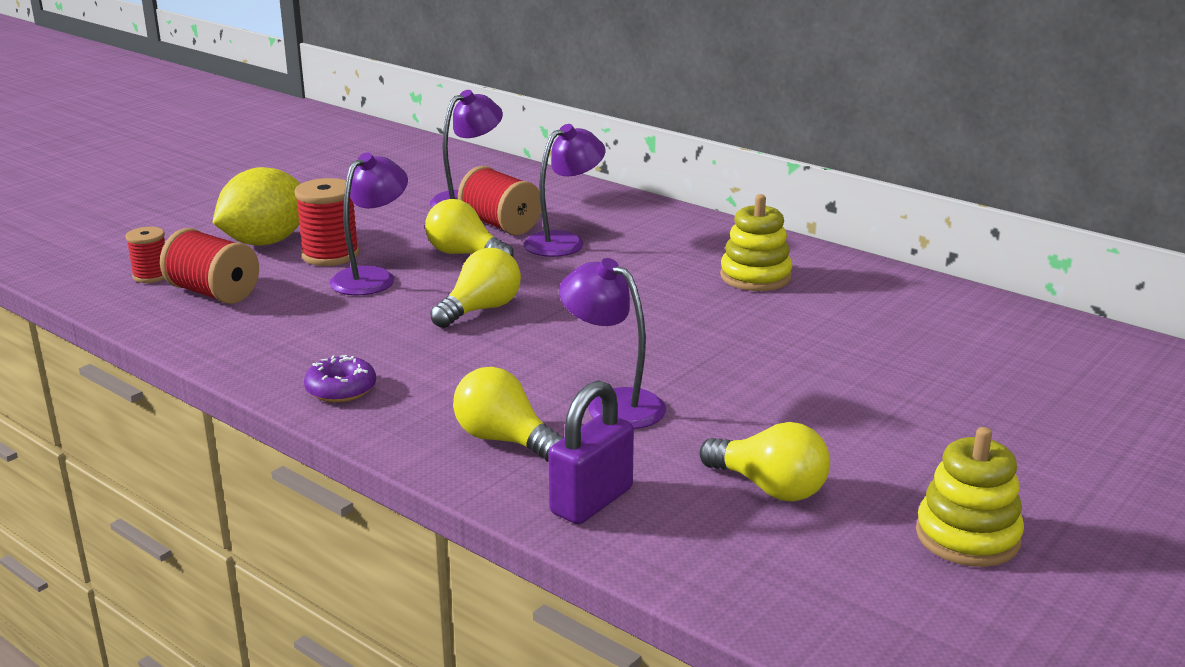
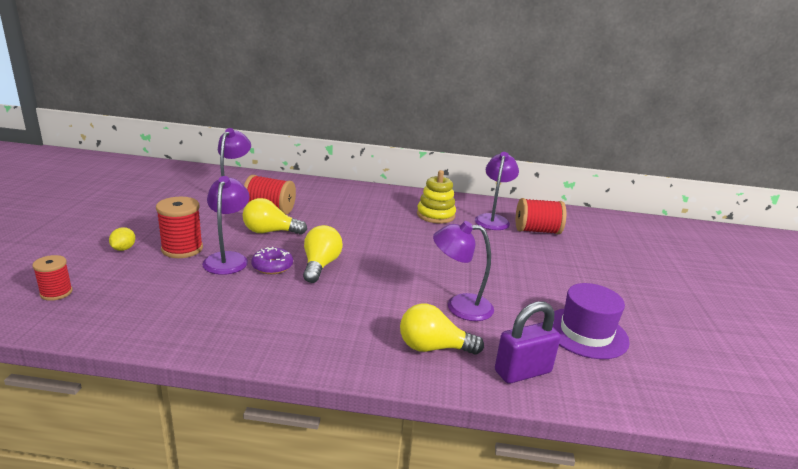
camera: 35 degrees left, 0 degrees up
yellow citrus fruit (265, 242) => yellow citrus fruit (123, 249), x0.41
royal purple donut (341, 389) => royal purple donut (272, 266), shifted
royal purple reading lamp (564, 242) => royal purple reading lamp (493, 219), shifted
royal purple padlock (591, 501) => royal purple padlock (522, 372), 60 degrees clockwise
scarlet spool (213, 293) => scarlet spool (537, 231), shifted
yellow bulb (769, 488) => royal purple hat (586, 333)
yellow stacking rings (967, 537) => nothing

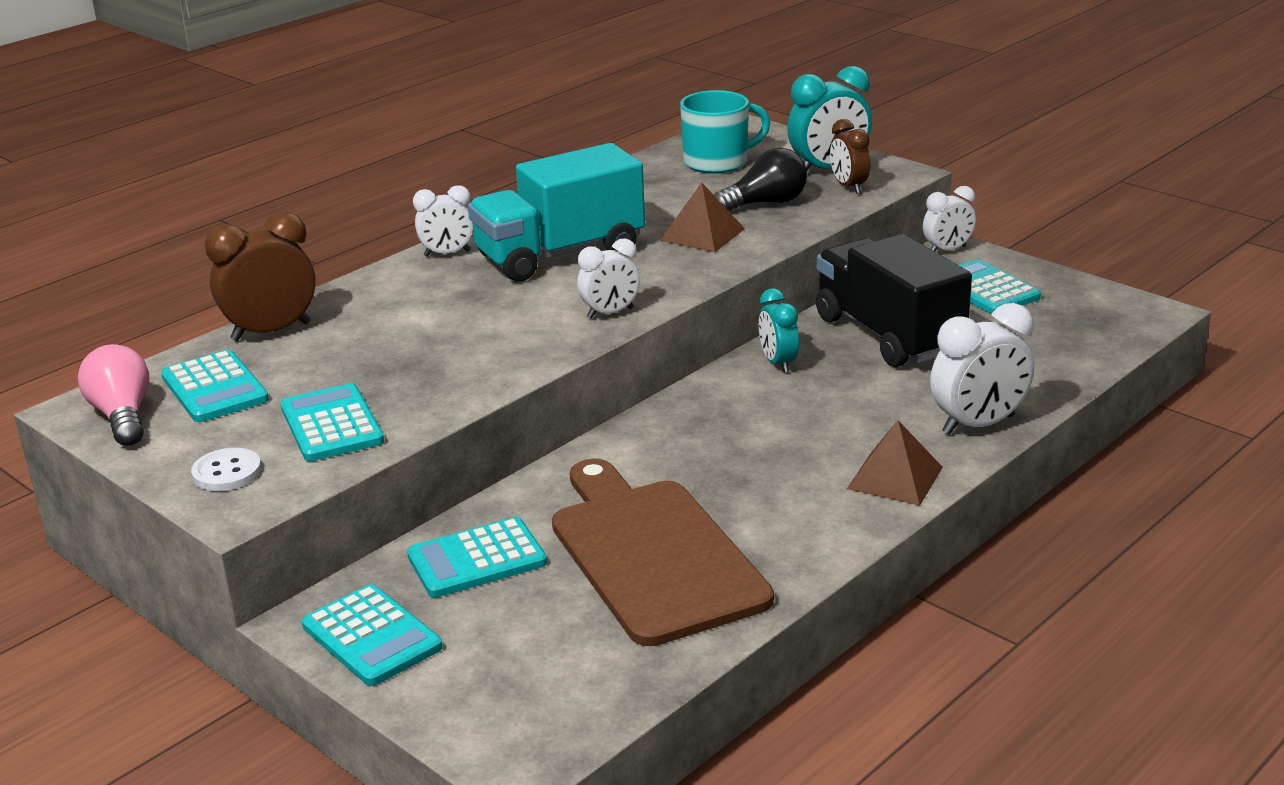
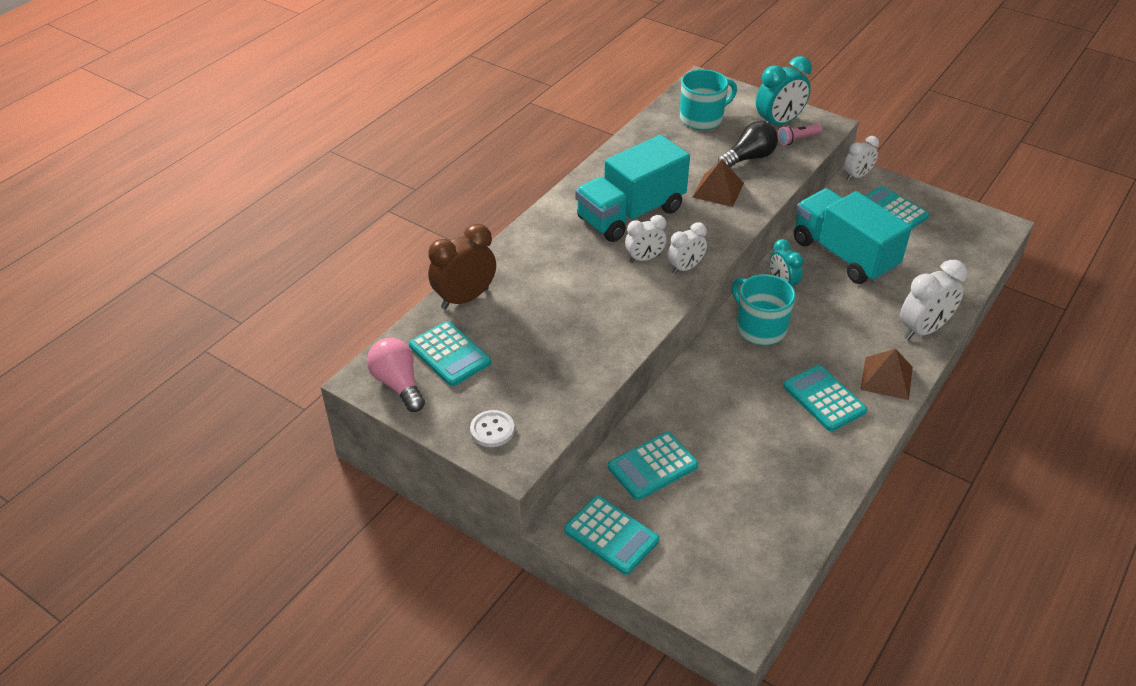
camera: 10 degrees left, 15 degrees up
pure white bedside clock (447, 253) => pure white bedside clock (644, 258), shifted
nothing => aqua coffee mug (759, 328)
brown bedside clock (848, 187) => rose-pink flashlight (798, 140)
aqua pocket calculator (332, 425) => aqua pocket calculator (824, 399), shifted
jet-black lorry (888, 335) => aqua lorry (843, 255)
brown chopping board (653, 554) => nothing

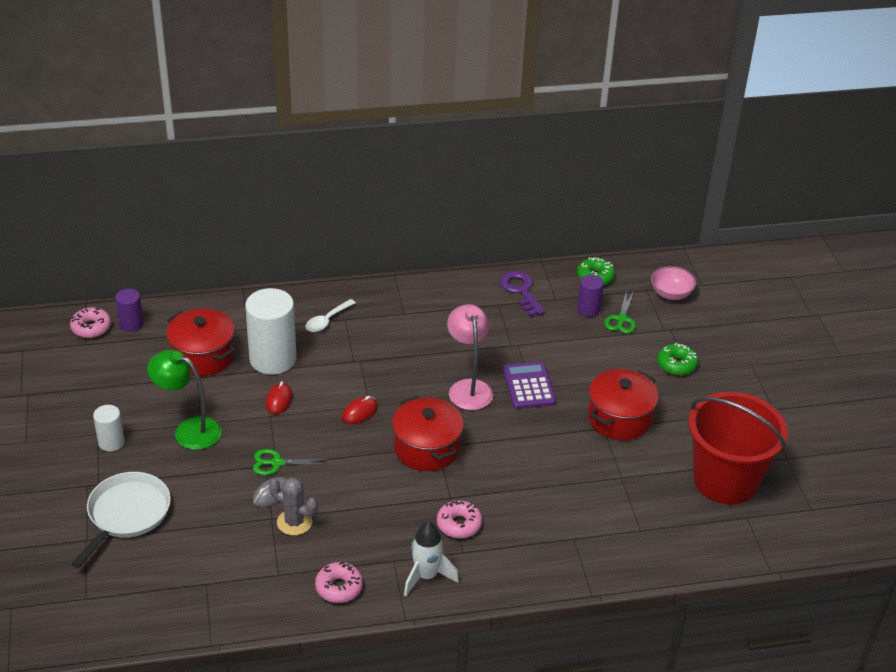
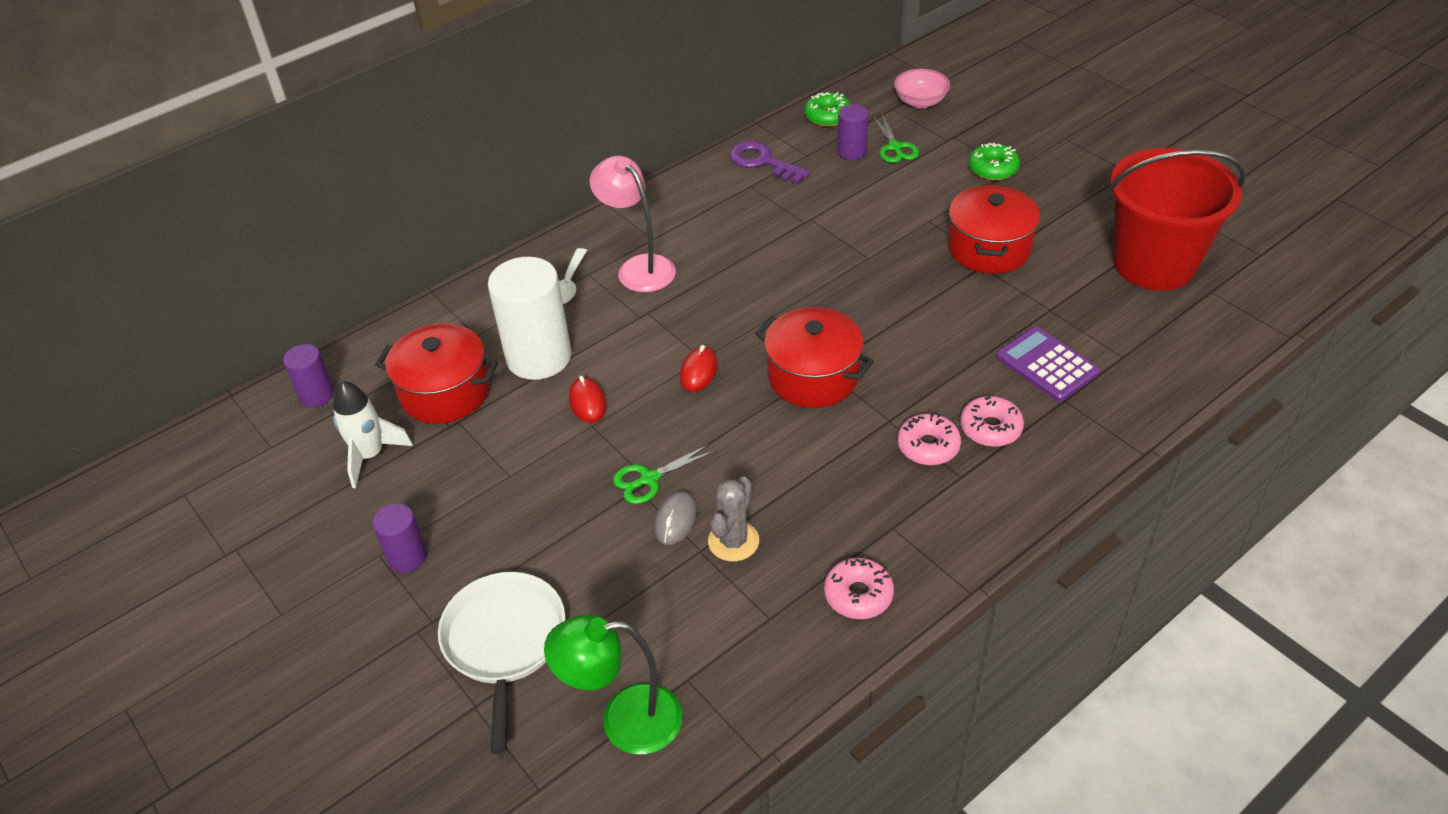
camera: 25 degrees left, 5 degrees up
pure white toy rocket (426, 576) => pure white toy rocket (370, 455), shifted
pure white solid cylinder (111, 442) => royal purple solid cylinder (407, 557)
emerald reading lamp (189, 430) => emerald reading lamp (624, 721), shifted
rose-pink reading lamp (468, 388) => rose-pink reading lamp (638, 267), shifted
grey saguaro cactus (294, 522) => grey saguaro cactus (733, 541), 60 degrees counterclockwise
rose-pink donut (91, 327) => rose-pink donut (990, 428), shifted
royal purple pocket calculator (528, 386) => royal purple pocket calculator (1046, 365), shifted

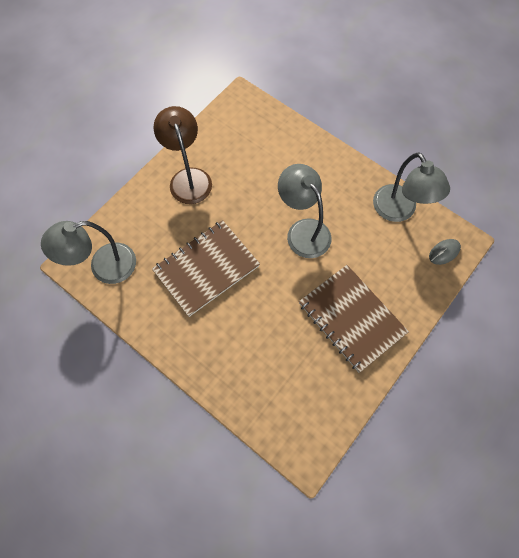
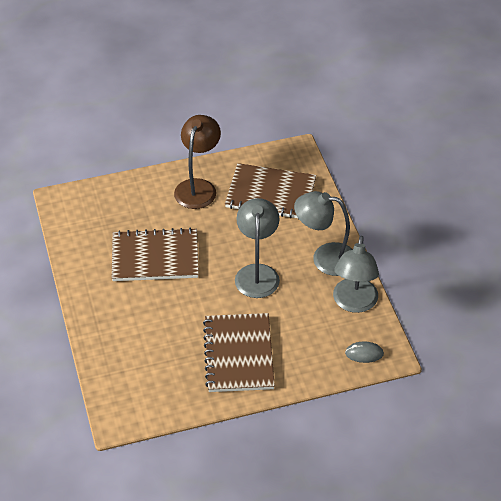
camera: 35 degrees right, 20 degrees down
nothing => brown exercise book (270, 194)
grey reading lamp (103, 267) => grey reading lamp (325, 258), shifted

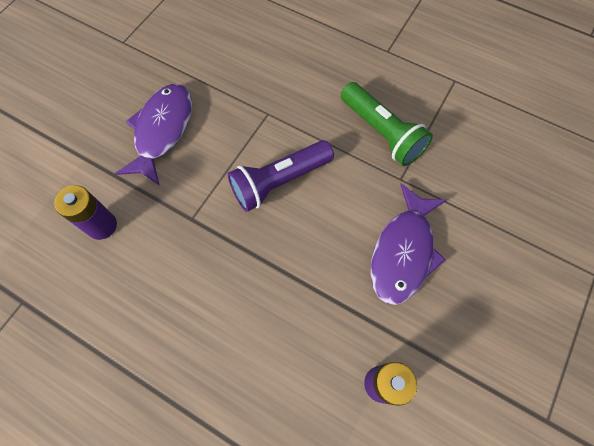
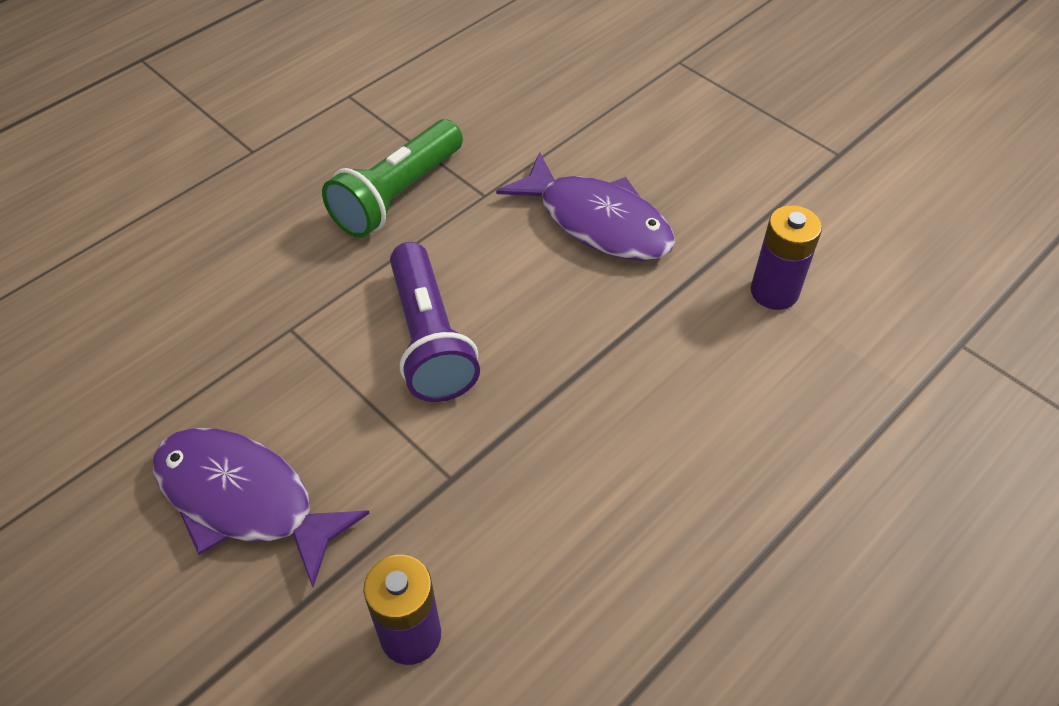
camera: 75 degrees left, 15 degrees down
emerald flashlight (382, 132) => emerald flashlight (397, 195), 150 degrees clockwise

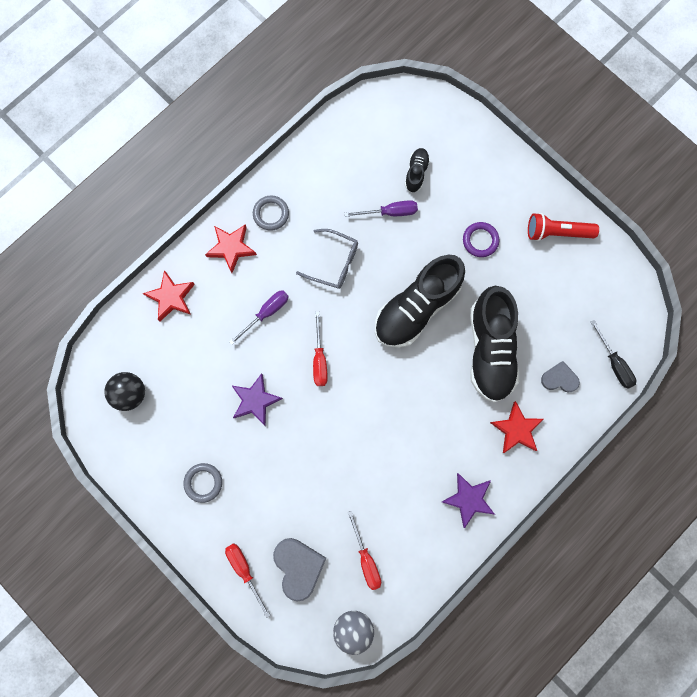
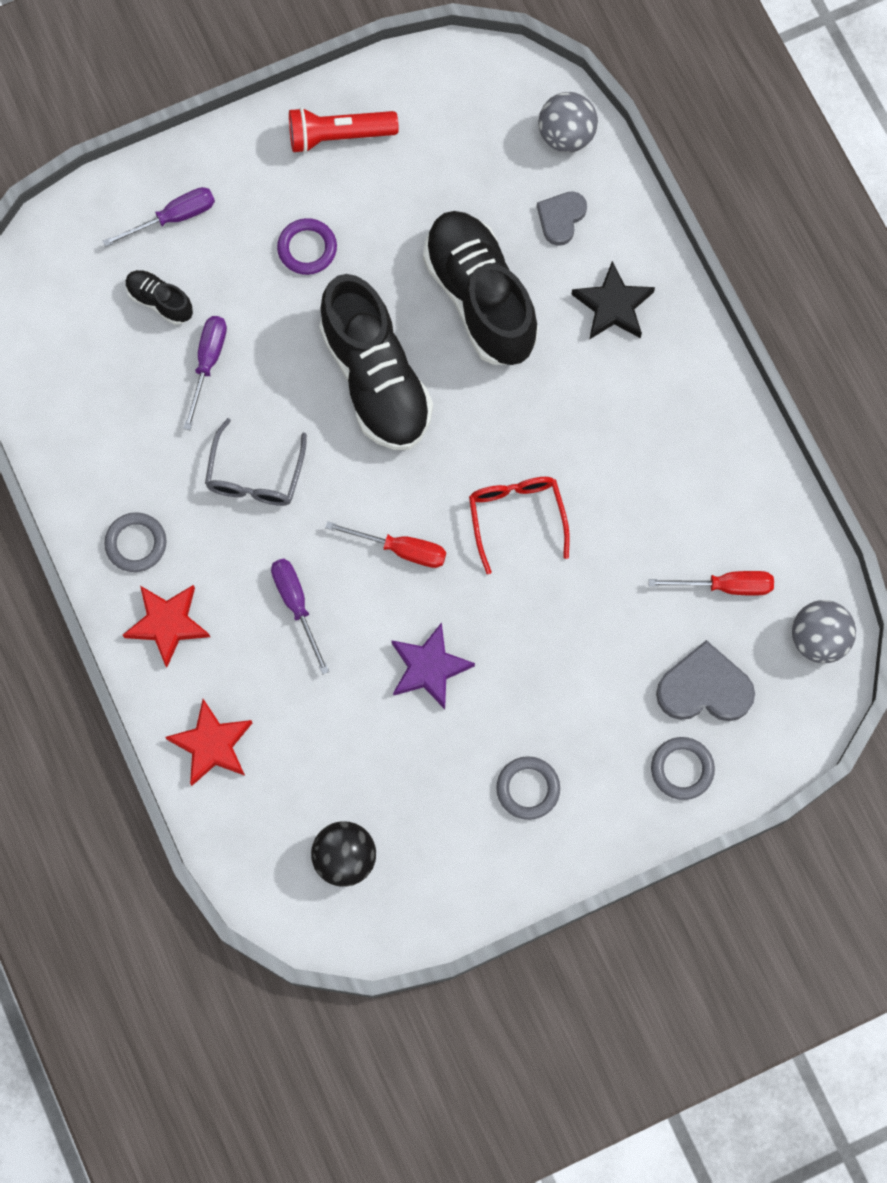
camera: 70 degrees left, 5 degrees down
nothing => royal purple hand screwdriver (173, 218)
grey eyeglasses (334, 262) => grey eyeglasses (255, 475), 150 degrees clockwise
scarlet flashlight (557, 232) => scarlet flashlight (338, 136), 60 degrees clockwise
jet-black shoe (489, 349) => jet-black shoe (480, 298), 135 degrees counterclockwise
nothing => scarlet eyeglasses (516, 517)
jet-black hand screwdriver (614, 363) => grey sphere (566, 135)
scarlet five-pointed star (516, 429) => jet-black five-pointed star (613, 306)
scarlet hand screwdriver (245, 570) => grey torus (682, 769)
royal purple five-pointed star (468, 499) => nothing

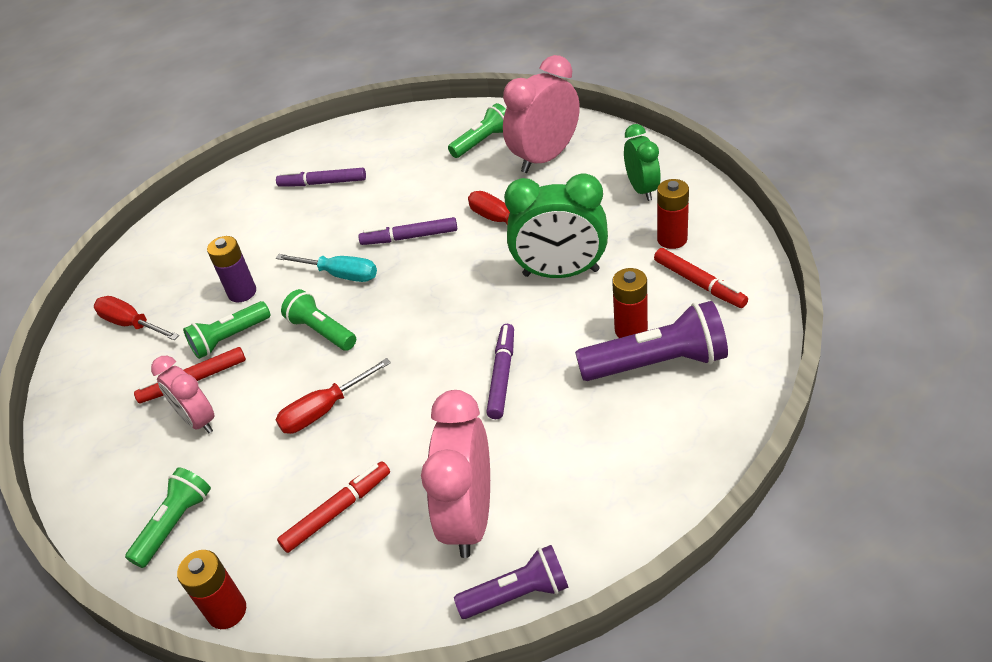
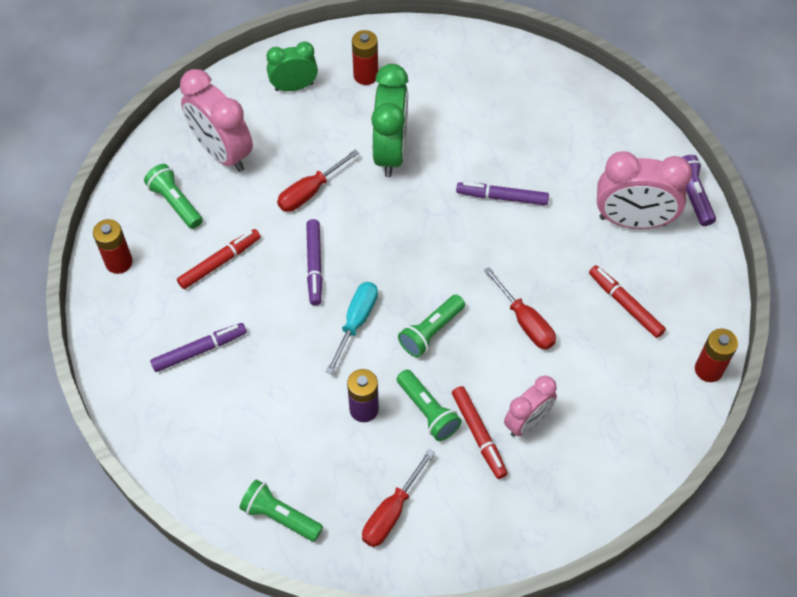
camera: 95 degrees left, 15 degrees up
scarlet power cell (631, 330) => scarlet power cell (119, 262), shifted
royal purple marker pen (323, 183) => royal purple marker pen (199, 350), 120 degrees counterclockwise
scarlet marker pen (699, 283) => scarlet marker pen (220, 262), shifted
emerald flashlight (175, 524) => emerald flashlight (280, 516), shifted
royal purple flashlight (657, 363) => nothing

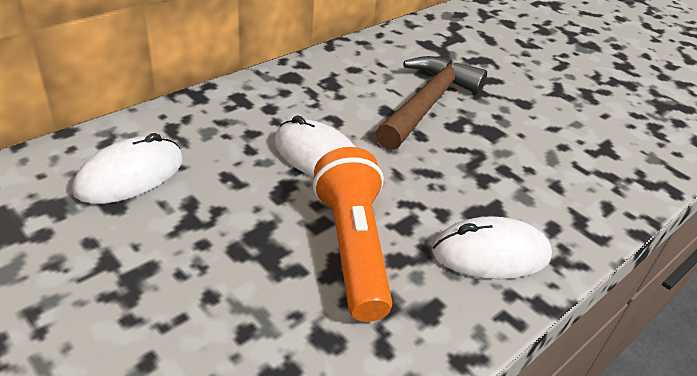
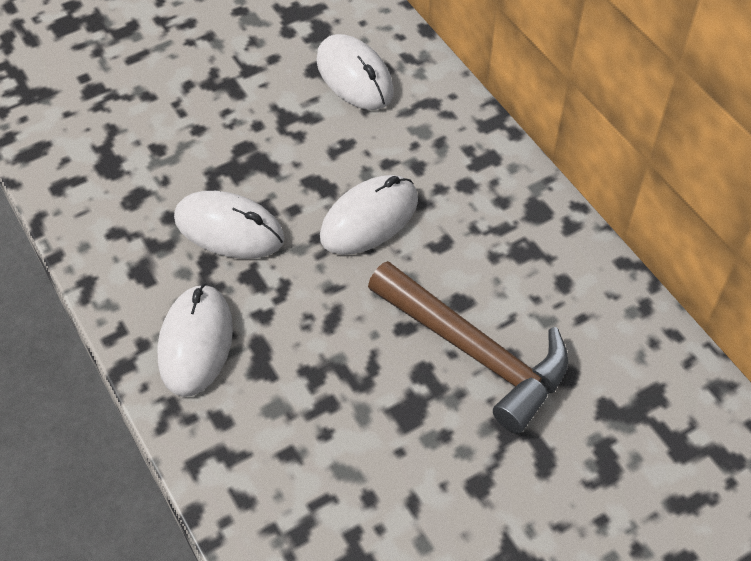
camera: 105 degrees right, 15 degrees up
orange-coloured flashlight (353, 247) => pure white mouse (229, 229)

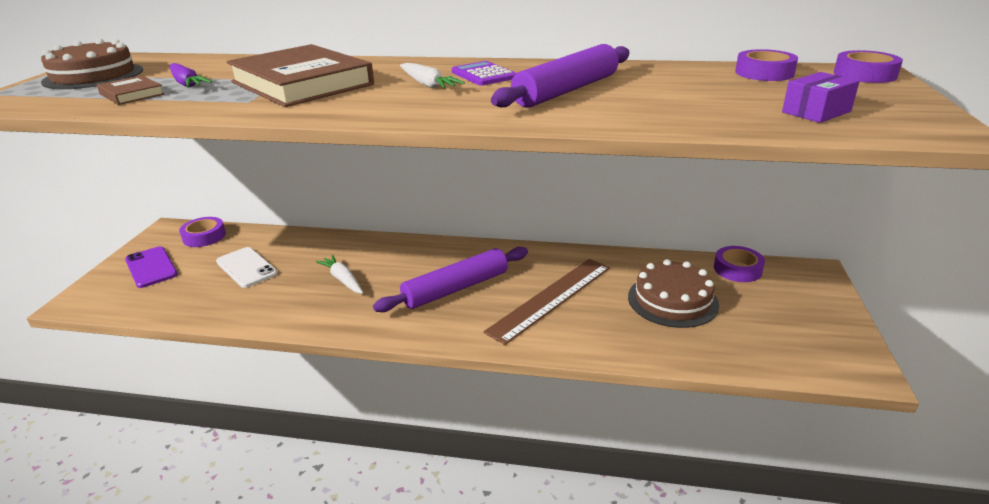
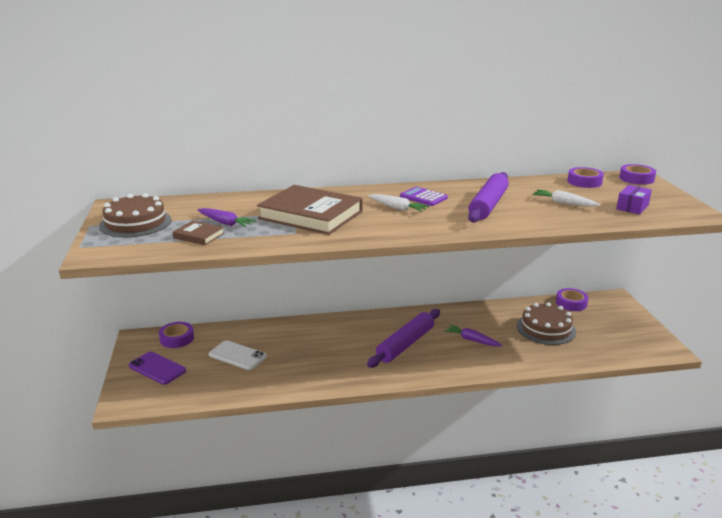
camera: 20 degrees left, 5 degrees down
brown straightedge (550, 298) => royal purple carrot (471, 340)
pure white carrot (342, 280) => pure white carrot (563, 203), shifted

